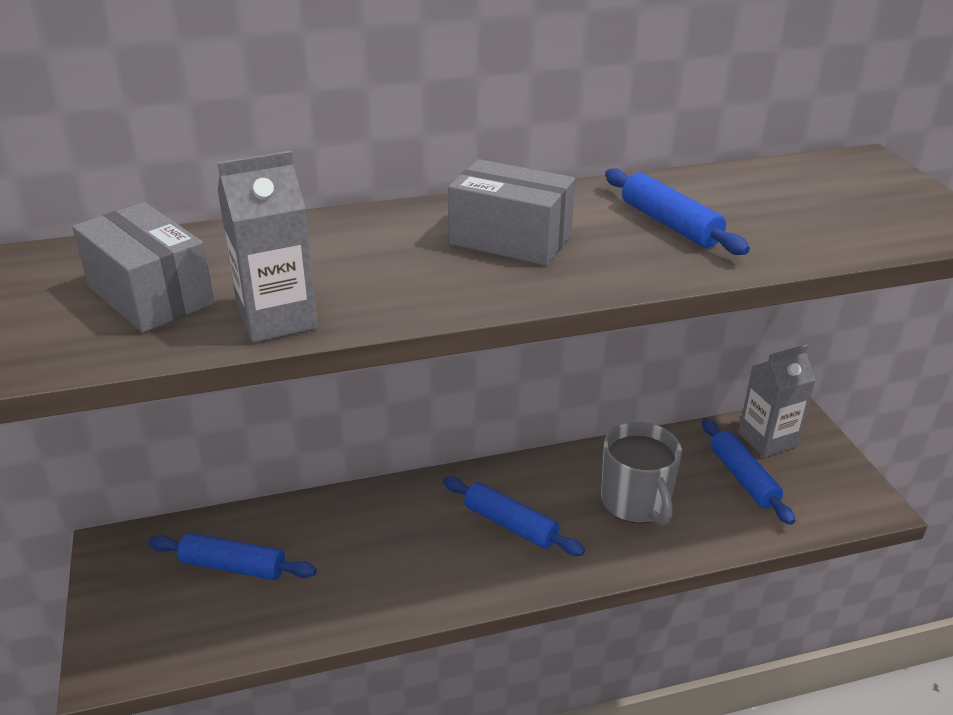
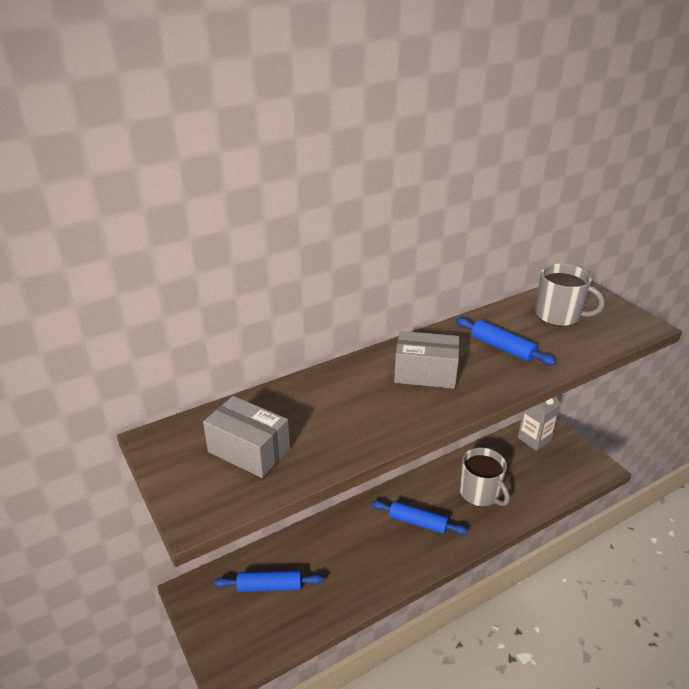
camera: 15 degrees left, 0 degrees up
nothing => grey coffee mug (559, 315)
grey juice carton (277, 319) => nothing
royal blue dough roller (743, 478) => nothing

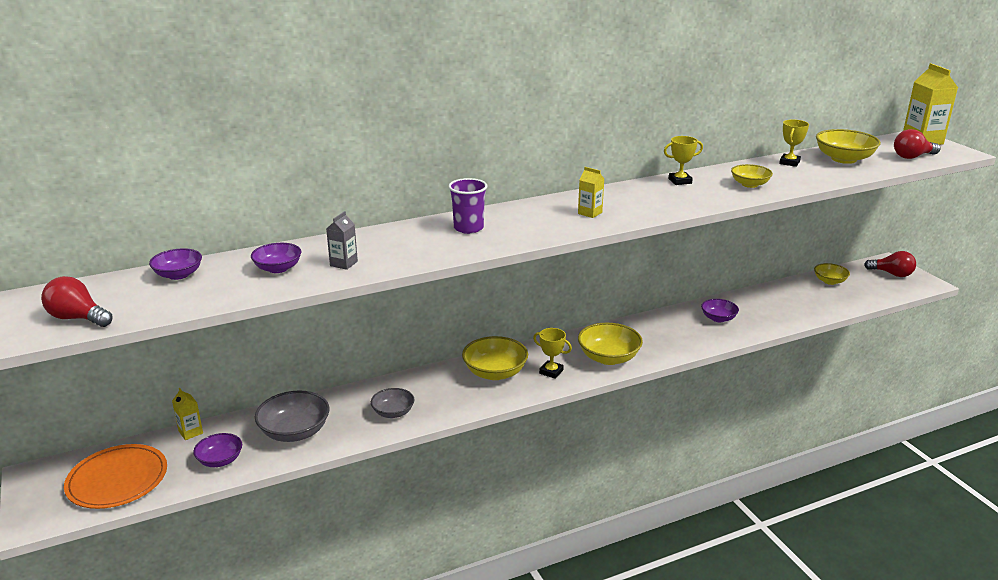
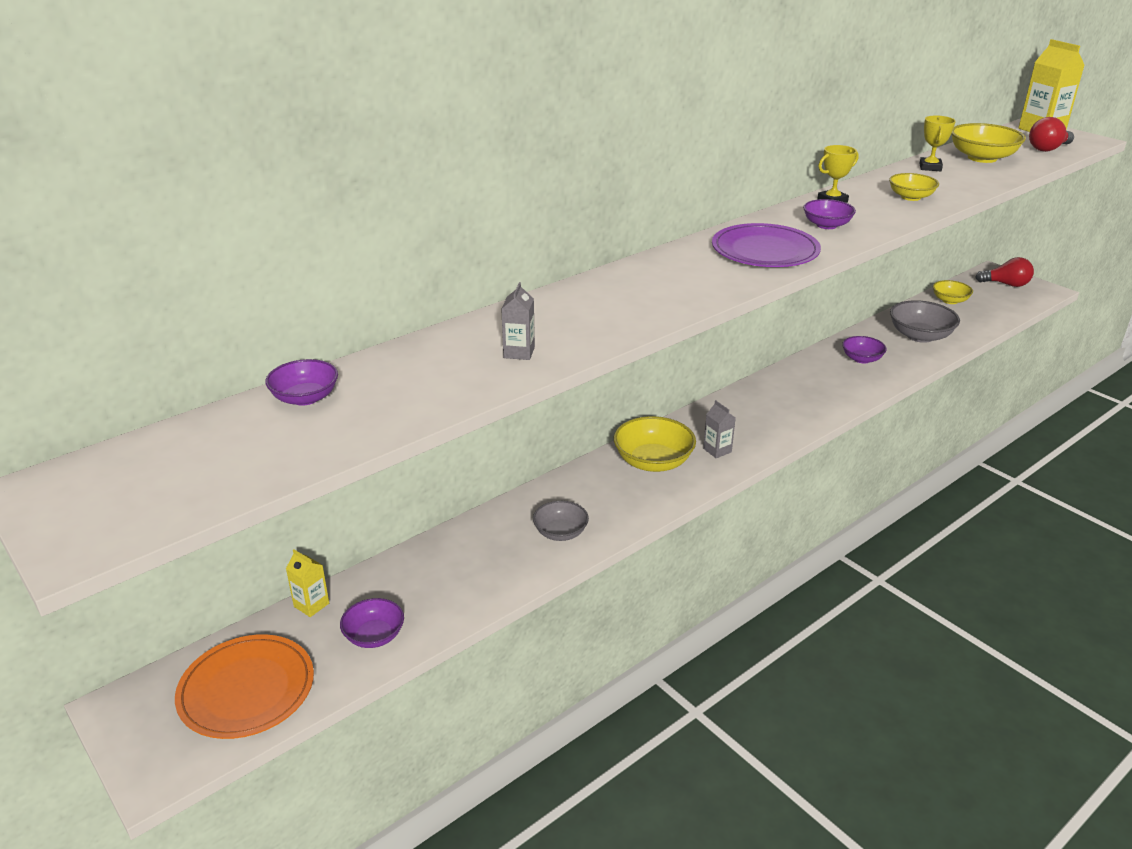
camera: 15 degrees left, 5 degrees up
yellow award cup (551, 372) => grey juice carton (717, 450)
yellow juice carton (590, 213) => royal purple dinner plate (765, 251)
royal purple serving bowl (278, 268) => royal purple serving bowl (826, 225), shifted
grey serving bowl (295, 432) => grey serving bowl (920, 336), shifted
scarlet bulb (78, 318) => nothing
royal purple beaker (468, 228) => nothing
yellow serving bowl (608, 358) => nothing

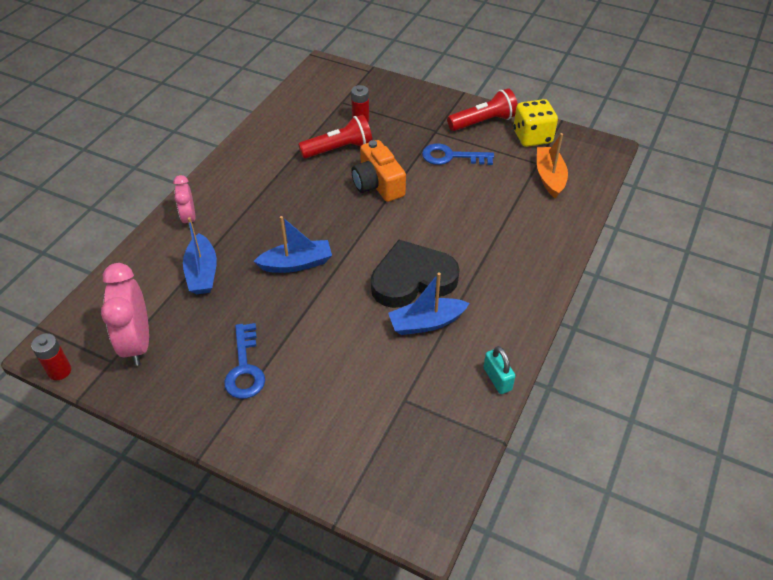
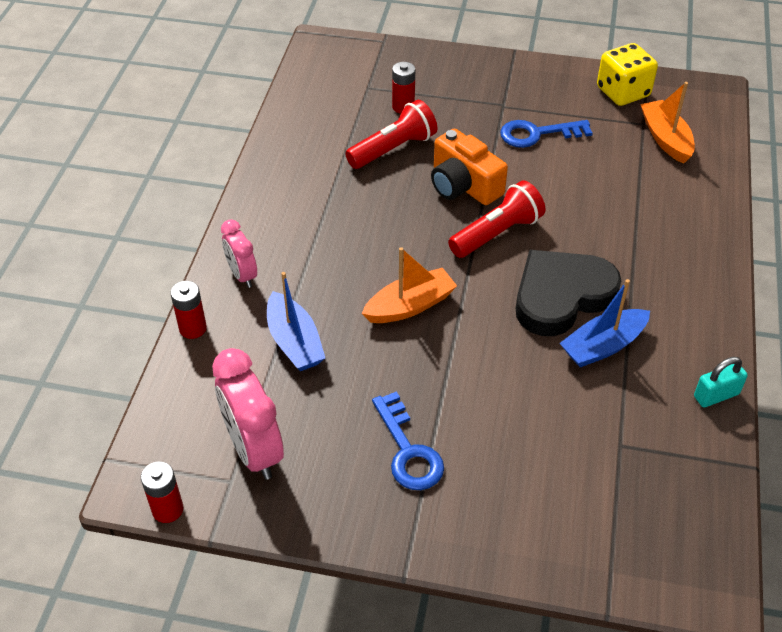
camera: 15 degrees left, 0 degrees up
nothing => scarlet power cell (193, 328)
royal blue boat (296, 264) => orange-coloured boat (410, 306)
scarlet flashlight (483, 122) => scarlet flashlight (497, 233), shifted
aqua padlock (497, 379) => aqua padlock (716, 395), 75 degrees counterclockwise

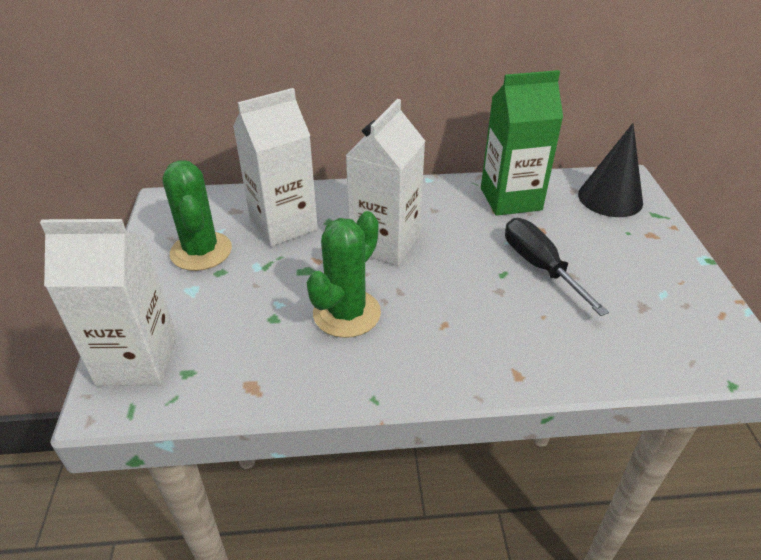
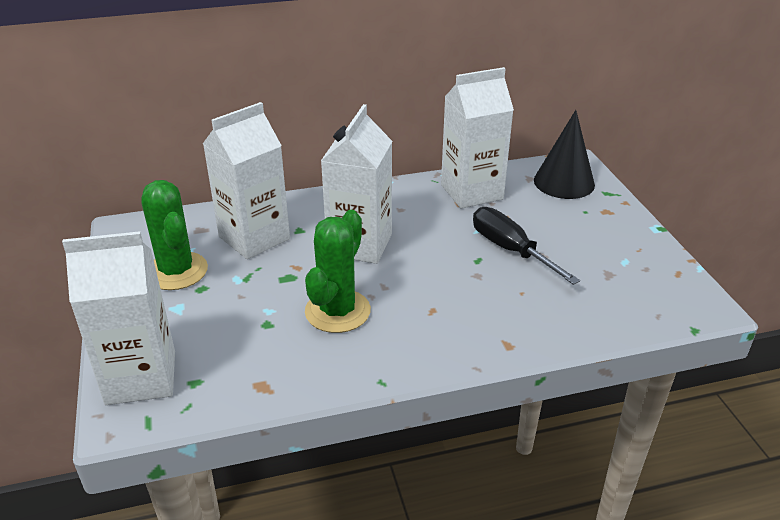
camera: 10 degrees left, 5 degrees down
emerald juice carton (510, 199) => pure white juice carton (471, 192)

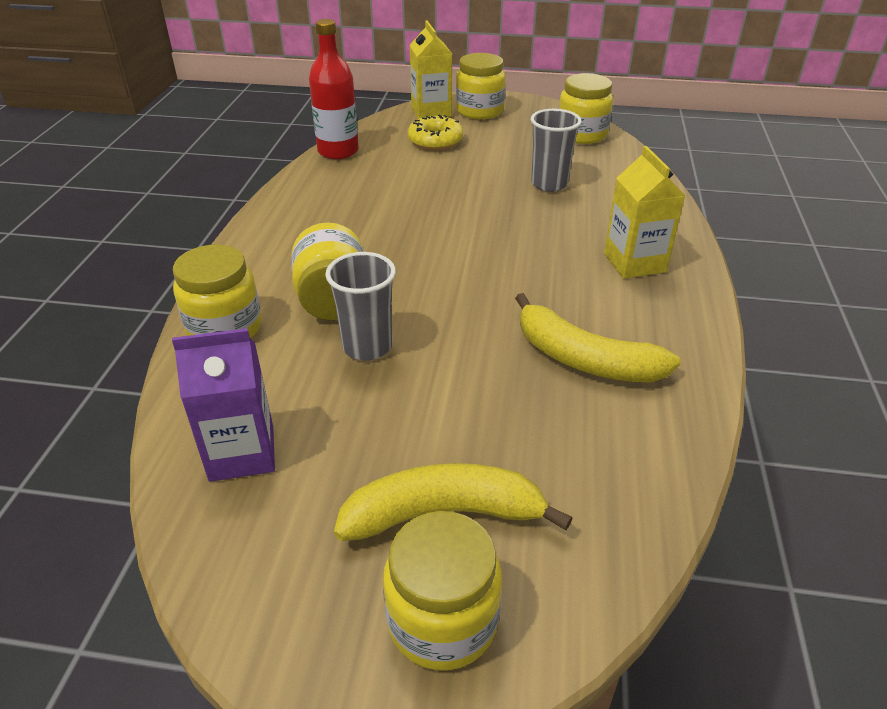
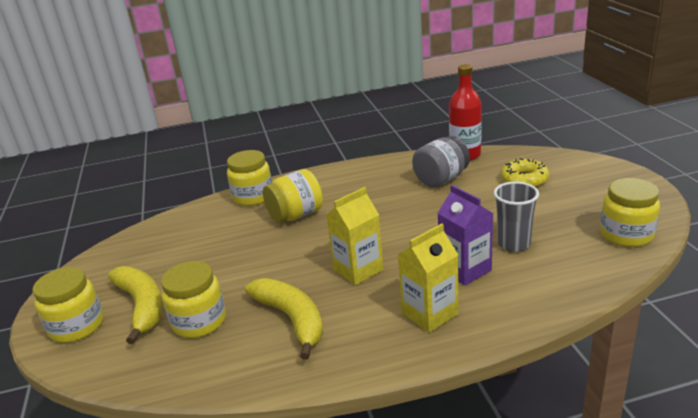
camera: 70 degrees right, 10 degrees down
yellow jam jar (479, 111) => yellow jam jar (199, 321), shifted
yellow banana fruit (584, 359) => yellow banana fruit (292, 319), 135 degrees clockwise
yellow juice carton (431, 112) => yellow juice carton (358, 270), shifted
nothing => grey jam jar (441, 179)
royal purple juice carton (242, 453) => royal purple juice carton (465, 270), shifted
grey beaker (367, 346) => nothing

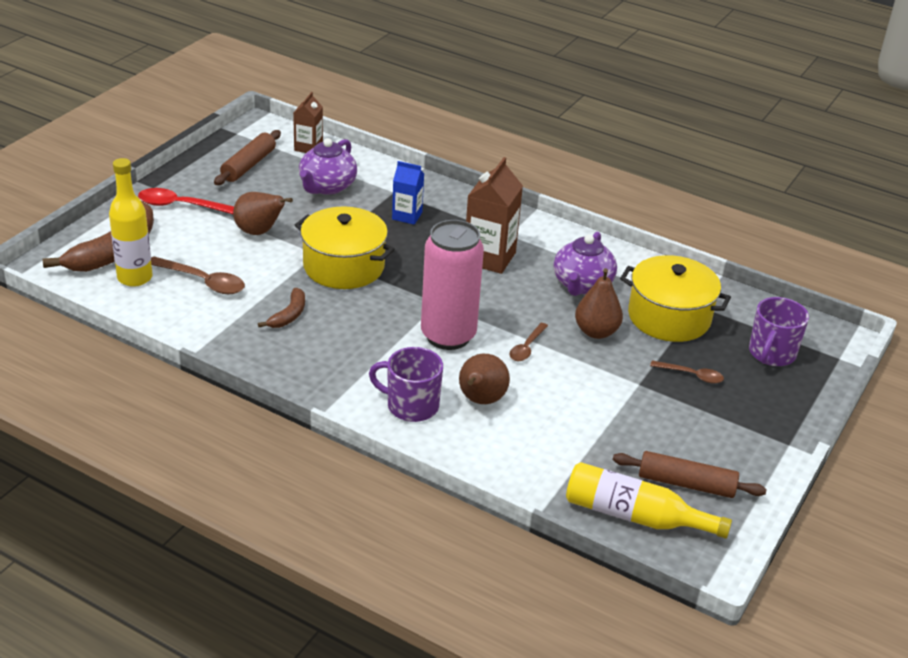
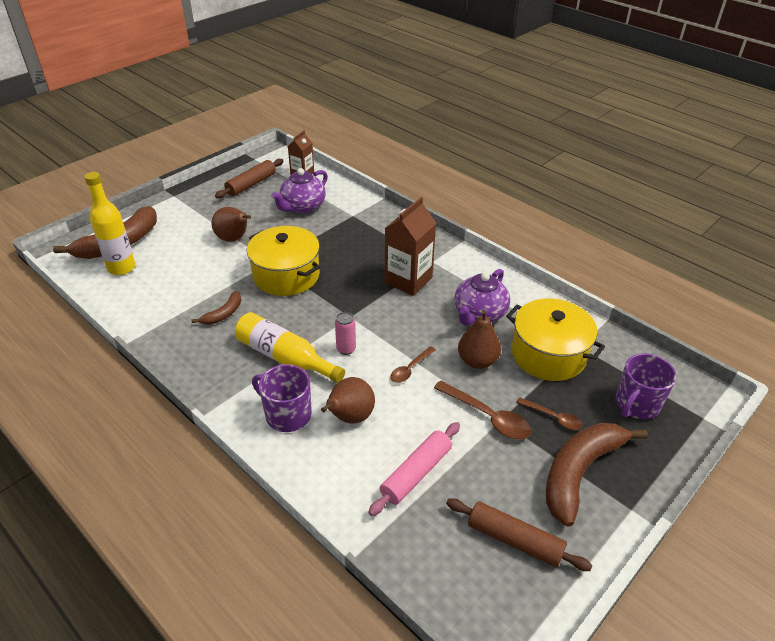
camera: 15 degrees right, 5 degrees up
yellow drink bottle (634, 516) => yellow drink bottle (284, 357), shifted
rose-pink tin (448, 336) => rose-pink tin (346, 349), x0.41
nothing => rose-pink dough roller (416, 473)
brown tablespoon (203, 281) => brown tablespoon (487, 416), shifted
nothing => brown banana fruit (579, 472)
scarlet tablespoon (181, 206) => nothing
royal blue juice carton (407, 216) => nothing

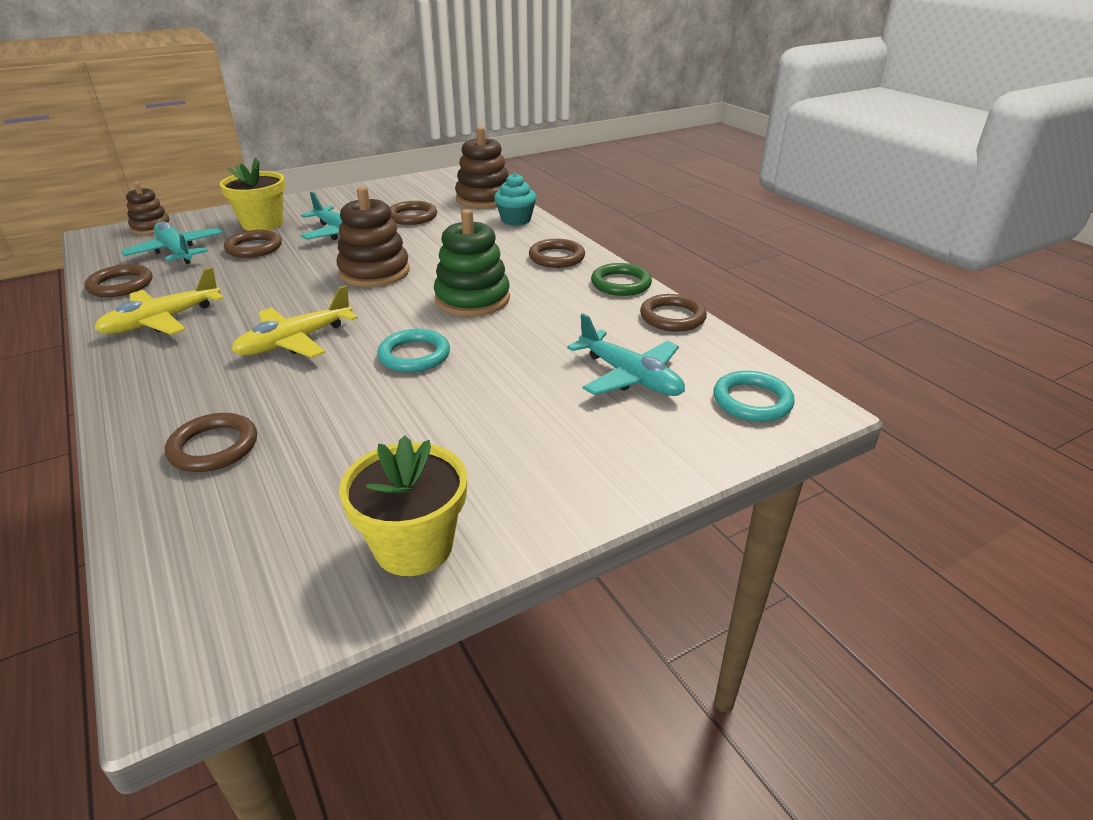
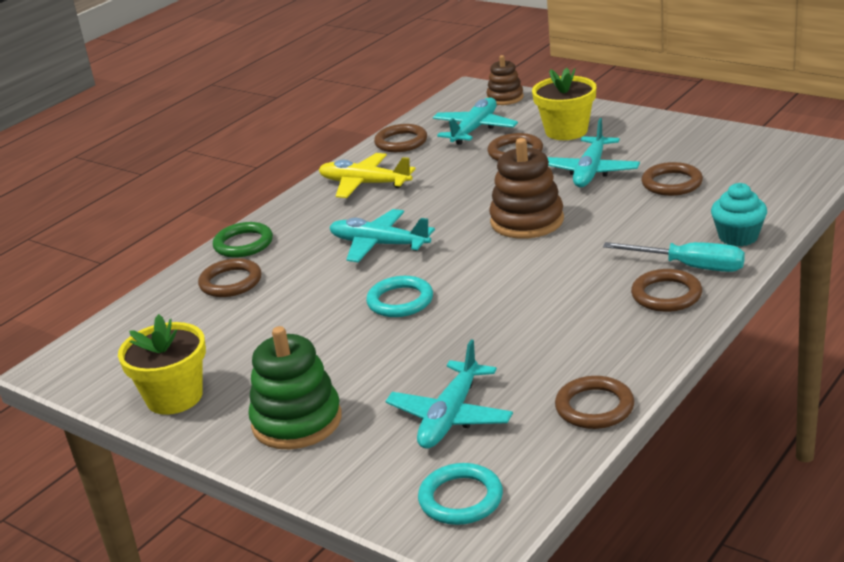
camera: 70 degrees right, 5 degrees down
emerald torus (621, 284) => emerald torus (243, 244), shifted
emerald stacking rings (472, 299) => emerald stacking rings (297, 421), shifted
yellow aeroplane (295, 341) => aqua aeroplane (379, 244)
nothing => aqua hand screwdriver (690, 266)
brown stacking rings (484, 199) => nothing

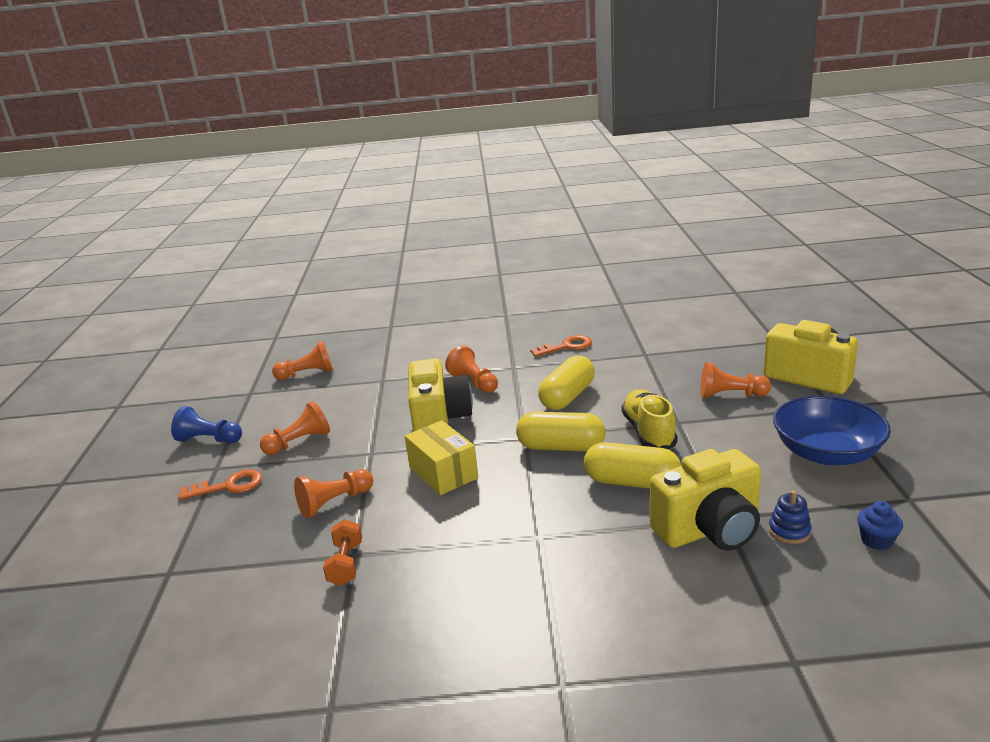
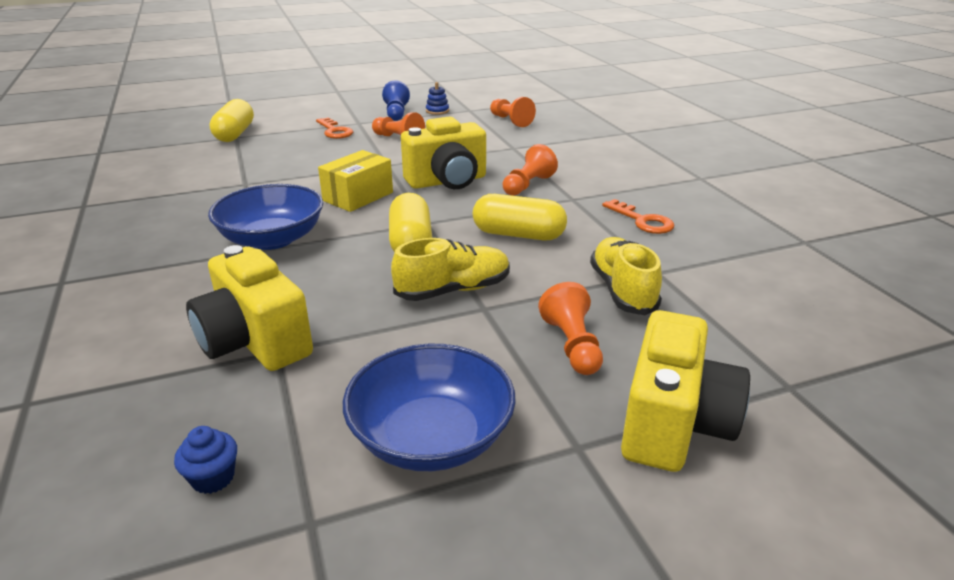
camera: 70 degrees right, 5 degrees up
nothing => royal blue serving bowl (272, 239)
yellow pill shape (632, 482) => yellow pill shape (235, 134), shifted
royal blue stacking rings (789, 531) => royal blue stacking rings (437, 111), shifted
nothing => yellow shoe (622, 290)
orange-coloured pawn (334, 503) => nothing
orange-coloured hand weight (346, 564) => nothing

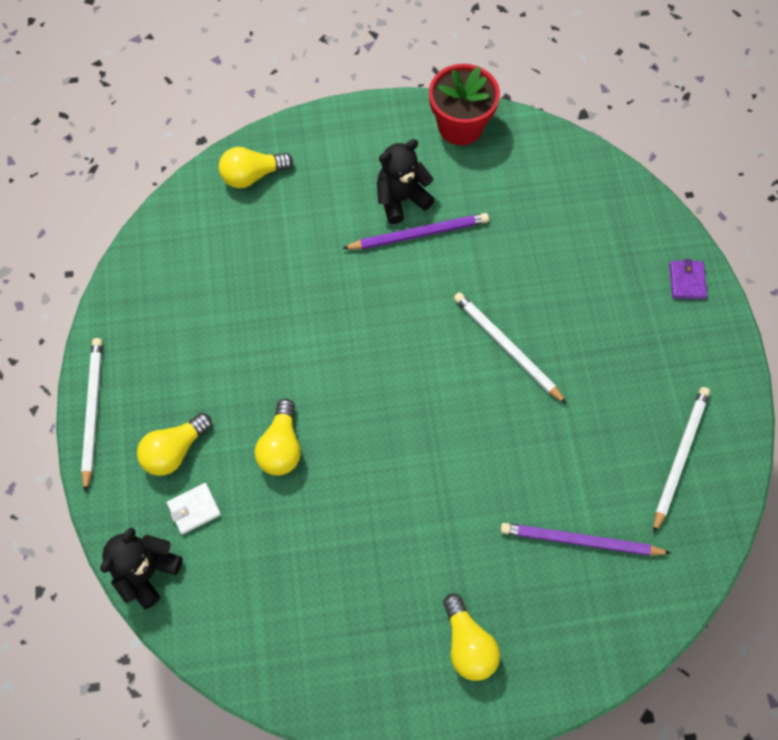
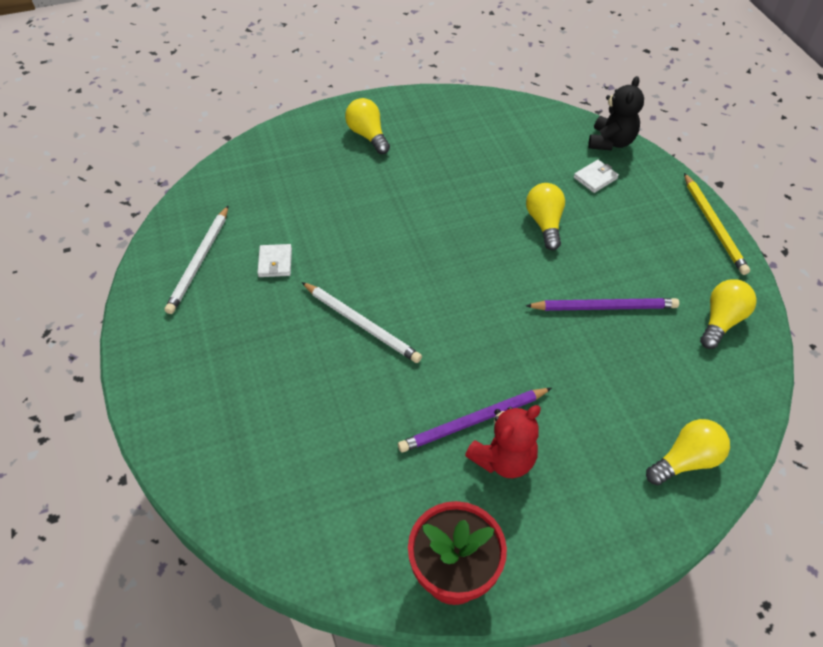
camera: 170 degrees right, 15 degrees down
nothing => pure white billfold (275, 262)
jet-black teddy bear (401, 199) => scarlet teddy bear (503, 459)
royal purple lead pencil (581, 541) => royal purple lead pencil (604, 307), shifted
pure white lead pencil (92, 412) => yellow lead pencil (713, 225)
yellow bulb (174, 451) => yellow bulb (721, 321), shifted
royal purple billfold (687, 281) => nothing

